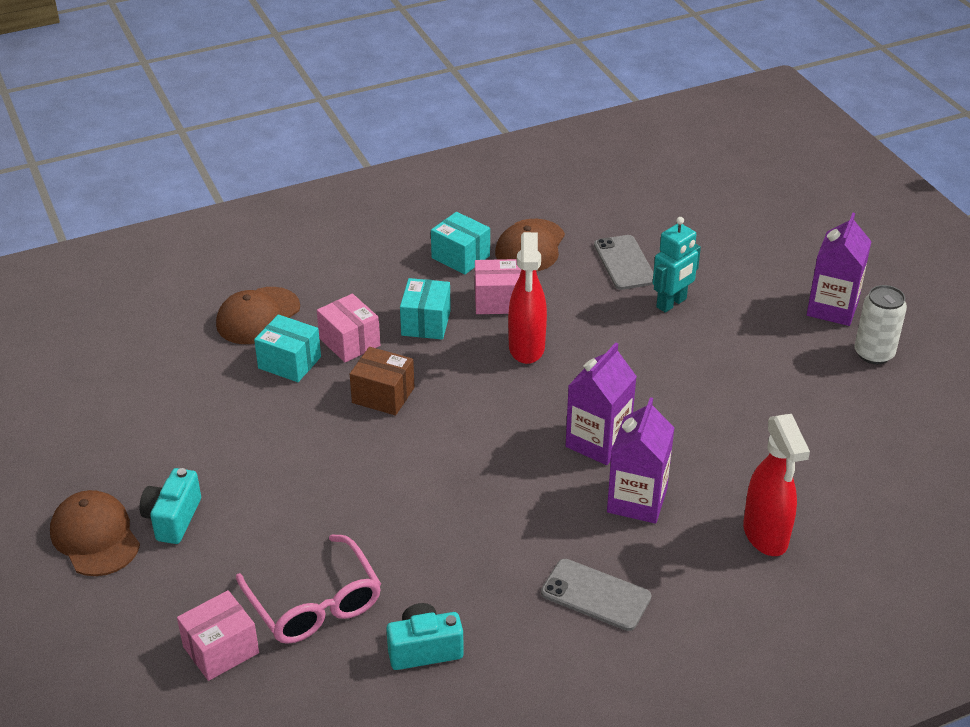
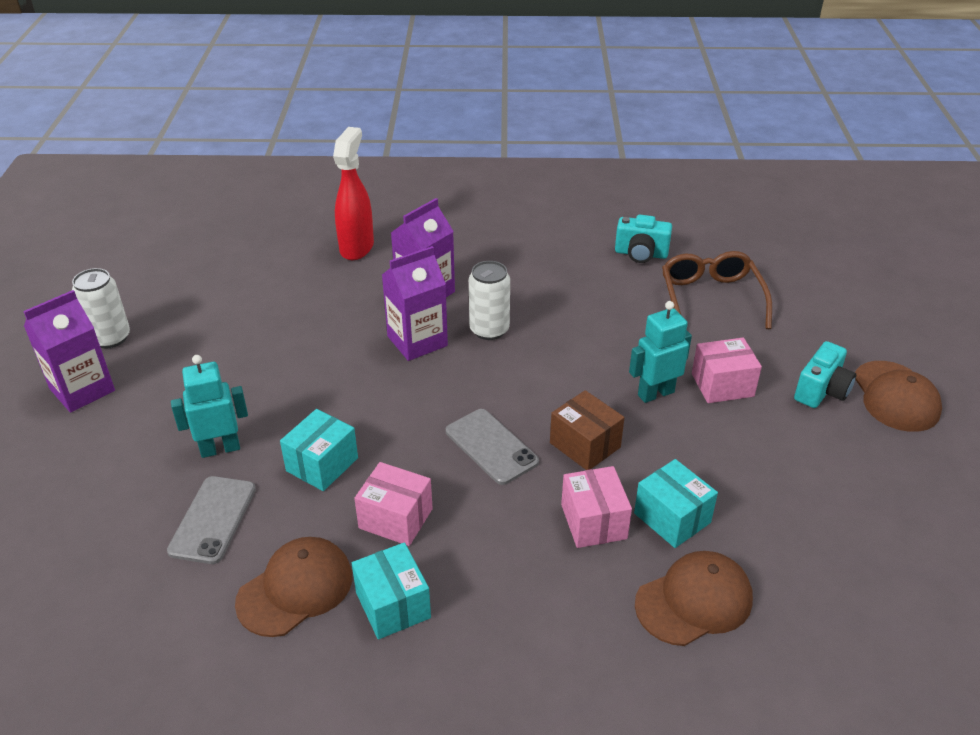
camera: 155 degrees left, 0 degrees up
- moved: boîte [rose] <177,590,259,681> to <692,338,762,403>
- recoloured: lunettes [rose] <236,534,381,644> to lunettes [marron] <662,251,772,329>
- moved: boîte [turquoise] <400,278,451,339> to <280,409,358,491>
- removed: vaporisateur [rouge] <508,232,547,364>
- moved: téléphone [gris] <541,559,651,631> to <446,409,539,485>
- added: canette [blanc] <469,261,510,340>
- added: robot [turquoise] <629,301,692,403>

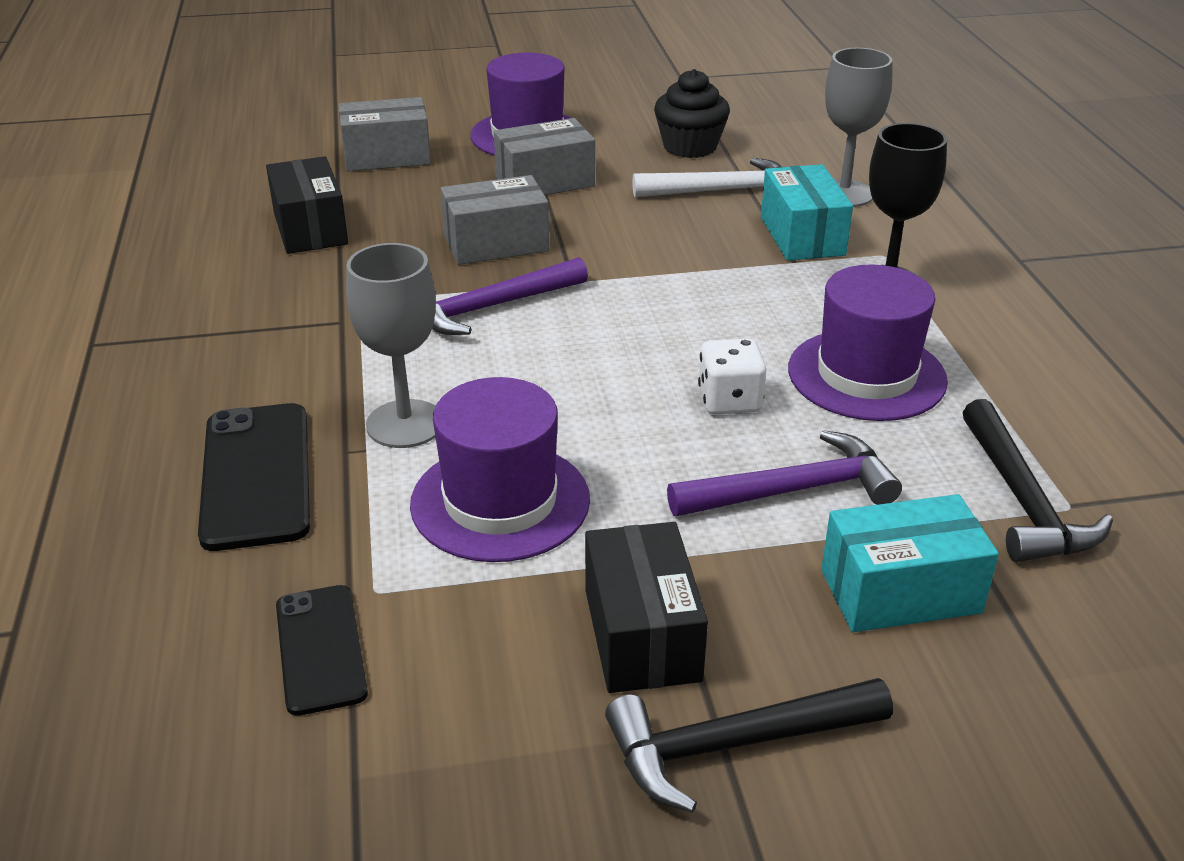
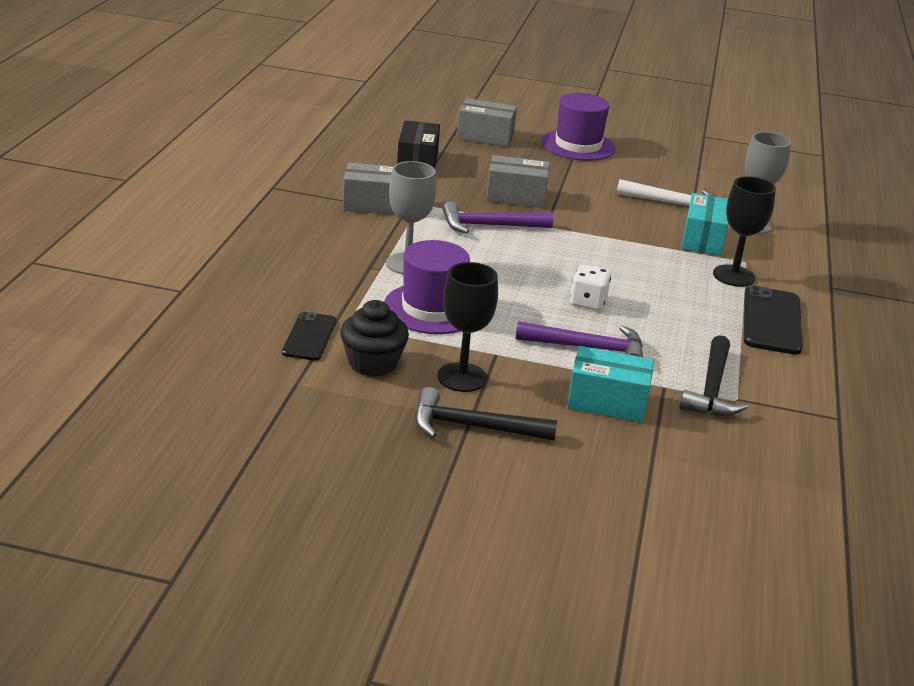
camera: 20 degrees right, 5 degrees down
- moved: téléphone [noir] <198,403,310,551> to <744,285,803,355>
- moved: boîte [gris] <494,118,595,195> to <343,163,396,215>
- replaced: boîte [noir] <585,522,708,693> to verre à pied [noir] <437,262,498,392>
- moved: muffin [noir] <654,69,730,158> to <340,300,409,377>
- removed: chapeau [violet] <788,264,948,421>

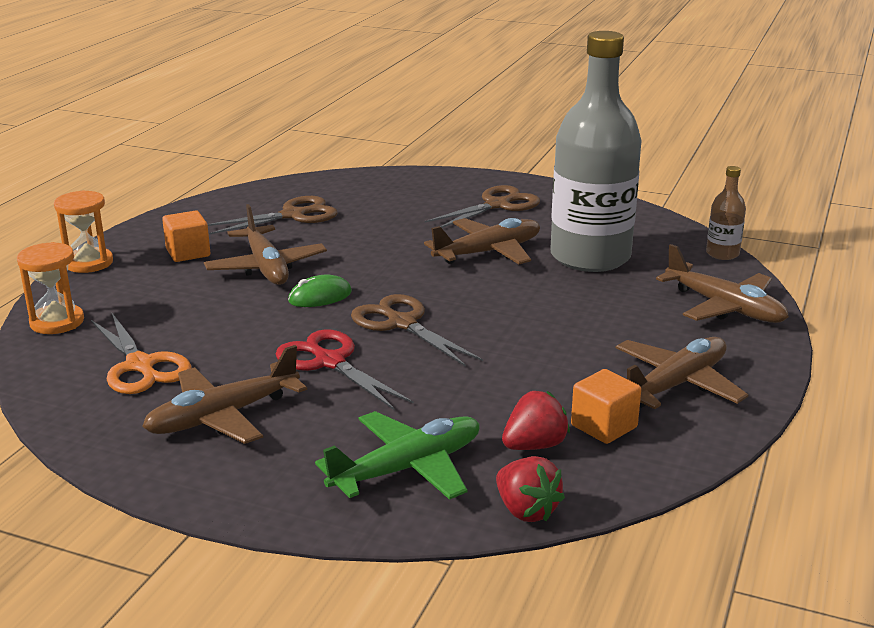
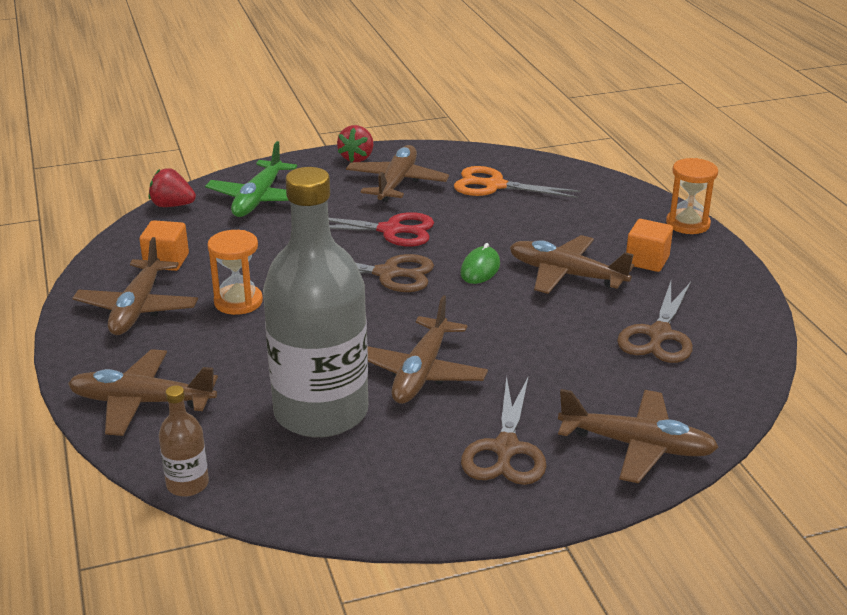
camera: 140 degrees right, 5 degrees up
- moved: sablier [orange] <17,242,84,334> to <207,230,263,315>
- moved: fraise [rouge] <502,391,570,450> to <337,125,374,162>
- added: avion [marron] <558,389,719,483>

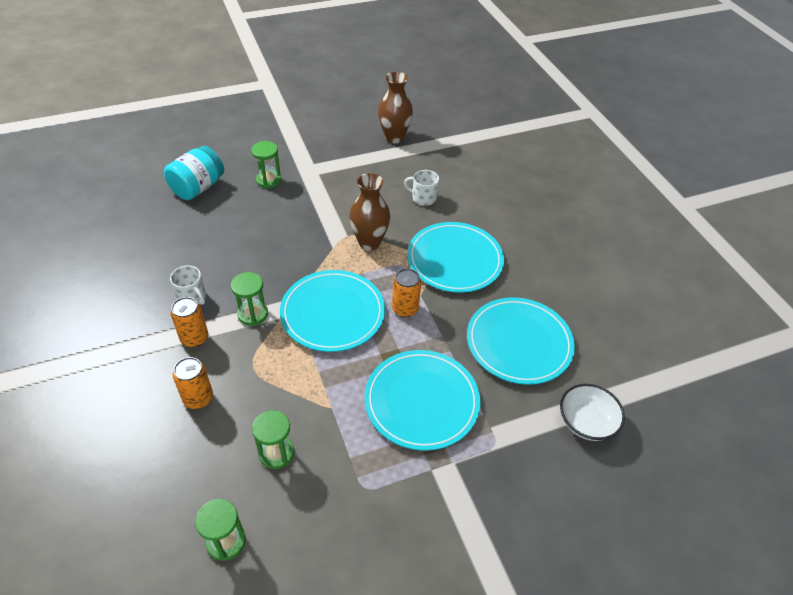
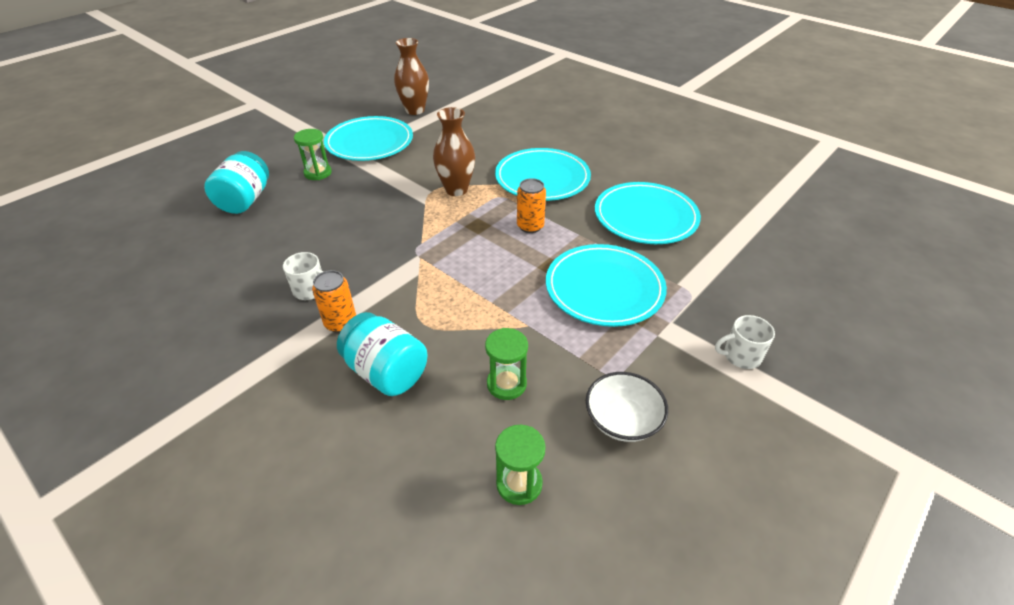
camera: 25 degrees left, 5 degrees down
- replaced: canette [orange] <173,357,213,409> to bocal [turquoise] <337,312,427,396>
- removed: sablier [vert] <231,272,268,326>
- moved: assiette [turquoise] <280,270,385,352> to <324,116,413,161>
- moved: tasse [blanc] <404,170,439,206> to <715,315,775,369>
- moved: bol [blanc] <560,384,625,441> to <586,372,668,442>

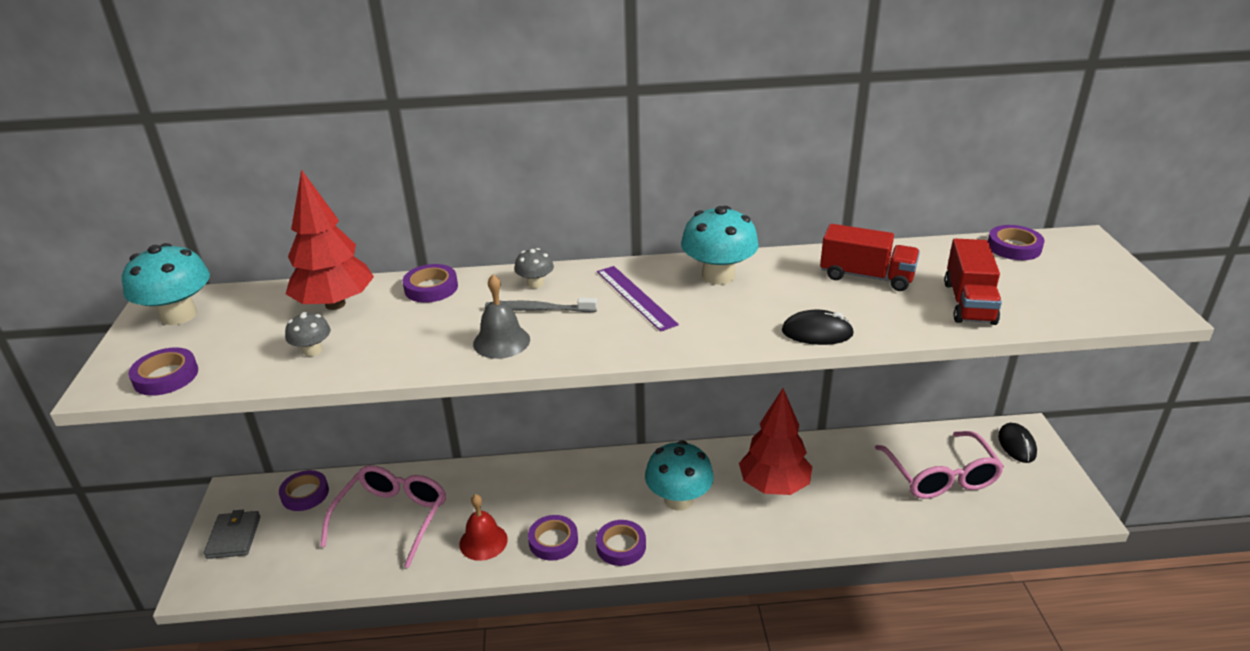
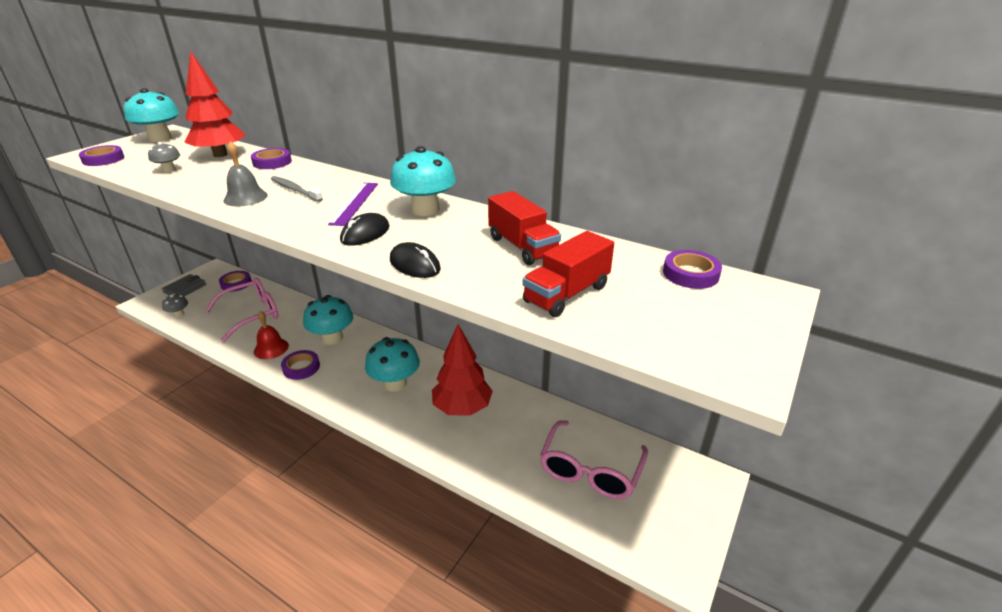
camera: 35 degrees right, 0 degrees up
- moved: champignon [gris] <514,248,554,288> to <162,294,188,318>
- removed: ruban adhésif [violet] <596,520,646,566>
- moved: souris [noir] <998,423,1037,463> to <340,213,390,246>
- added: champignon [turquoise] <303,295,353,345>

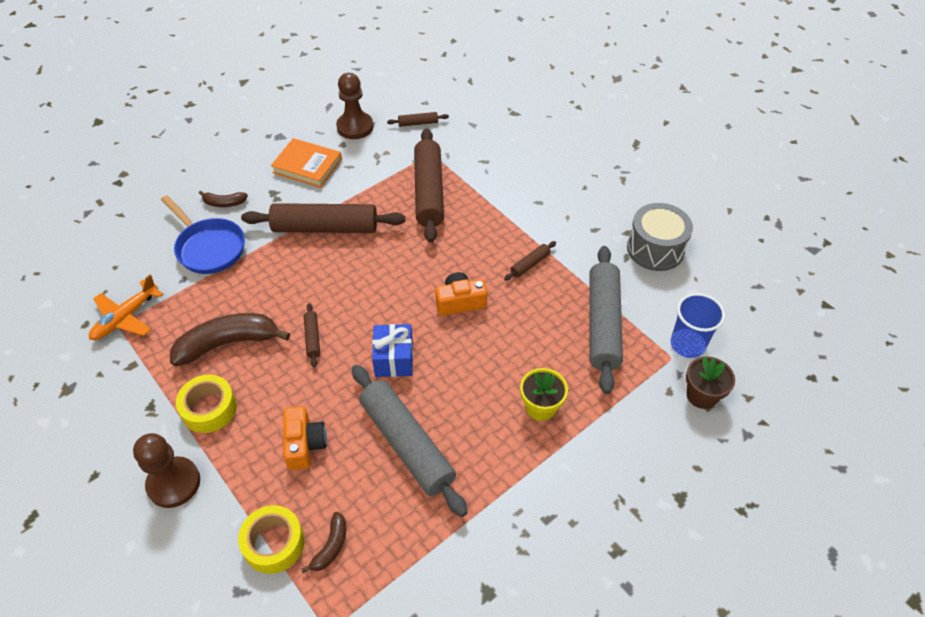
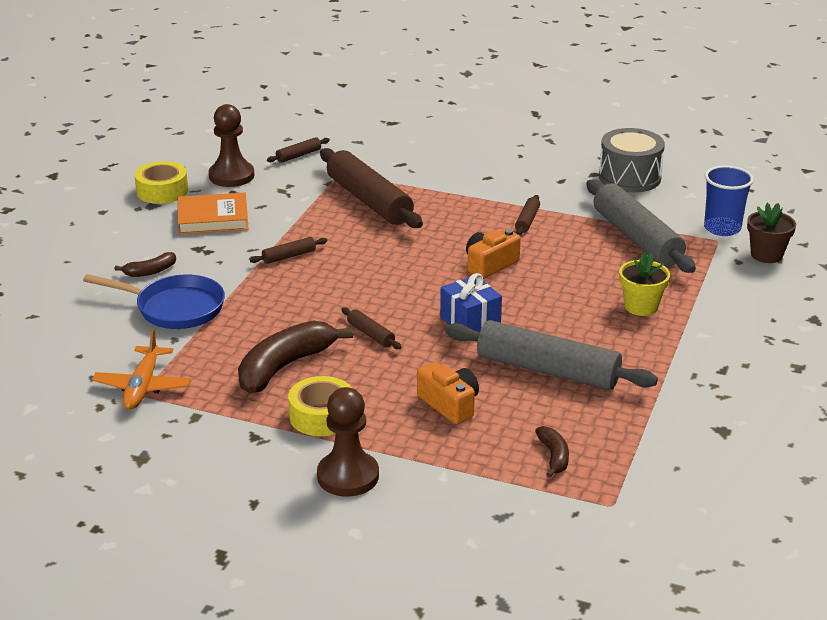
camera: 30 degrees left, 20 degrees down
- moved: ruban adhésif [jaune] <238,505,305,574> to <134,161,188,204>
- resized: rouleau à pâtisserie [marron] <241,203,405,233> = <250,237,327,264> x0.43

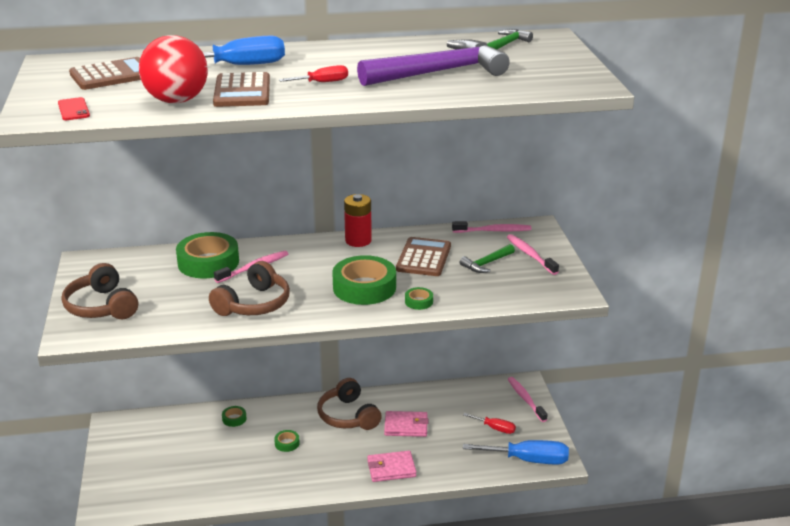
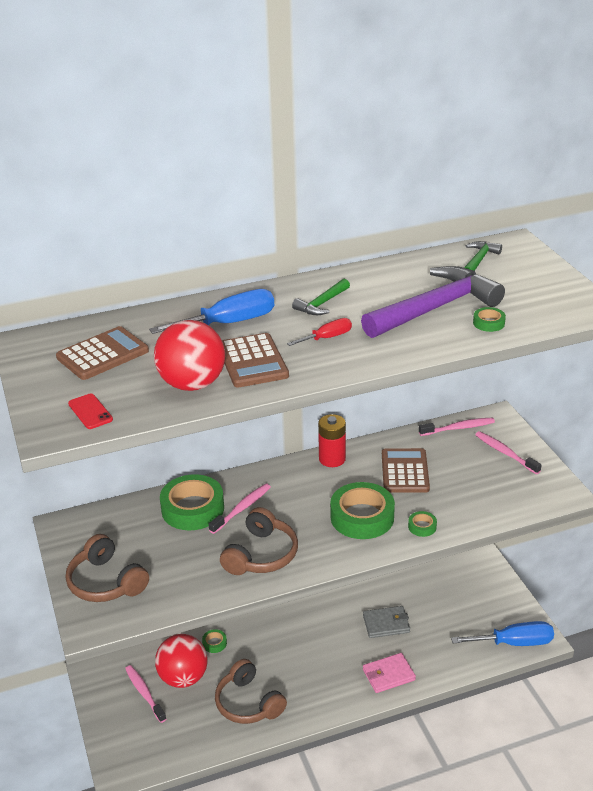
camera: 10 degrees left, 5 degrees up
- moved: ruban adhésif [vert] <274,430,300,452> to <473,307,506,332>
- moved: casque audio [marron] <317,378,382,430> to <215,659,287,724>
- recoloured: portefeuille [rose] <384,411,429,437> to portefeuille [gris] <363,606,410,638>
- moved: marteau [vert] <460,244,515,273> to <292,279,350,315>
- removed: tournevis [rouge] <463,413,516,434>
- moved: brosse à dents [rose] <508,377,548,422> to <125,665,166,723>
- added: balle [rouge] <155,634,208,688>

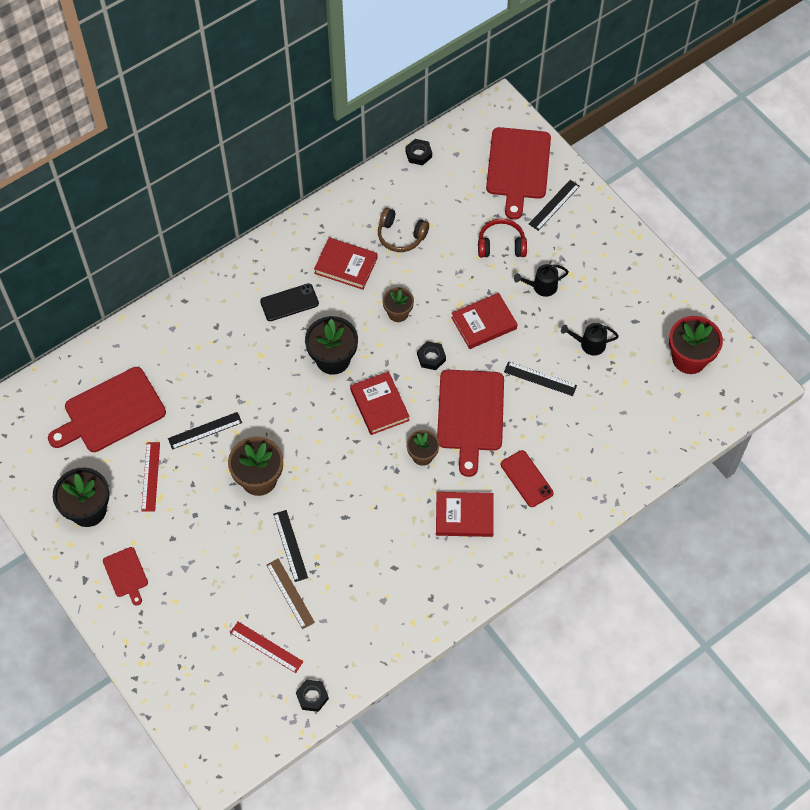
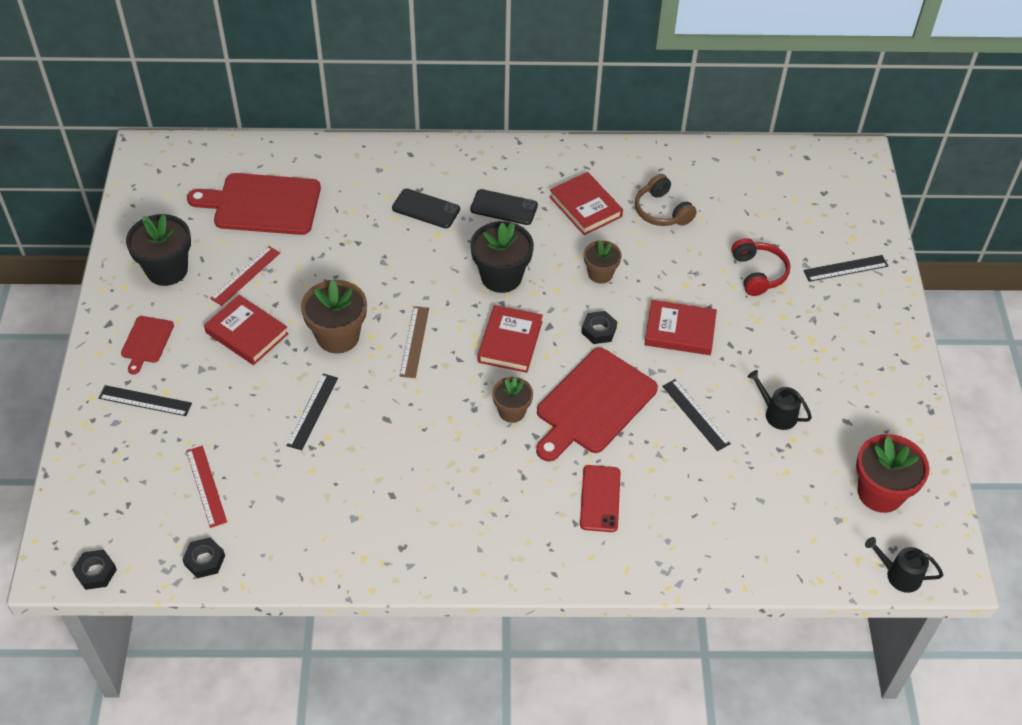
camera: 35 degrees right, 10 degrees down
- moved: règle [noir] <168,412,242,450> to <99,385,192,416>
- moved: règle [marron] <266,559,315,629> to <400,306,429,378>
- moved: écrou [noir] <405,139,432,166> to <72,550,117,590>
- moved: livre [rouge] <436,492,494,537> to <204,295,289,365>
- turned: casque audio [rouge] <478,219,527,258> = <731,238,790,296> 45 degrees clockwise
- removed: planche à découper [rouge] <486,127,551,220>
- moved: arrosoir [noir] <514,264,569,297> to <865,537,943,593>
- added: téléphone [noir] <392,189,460,228>

